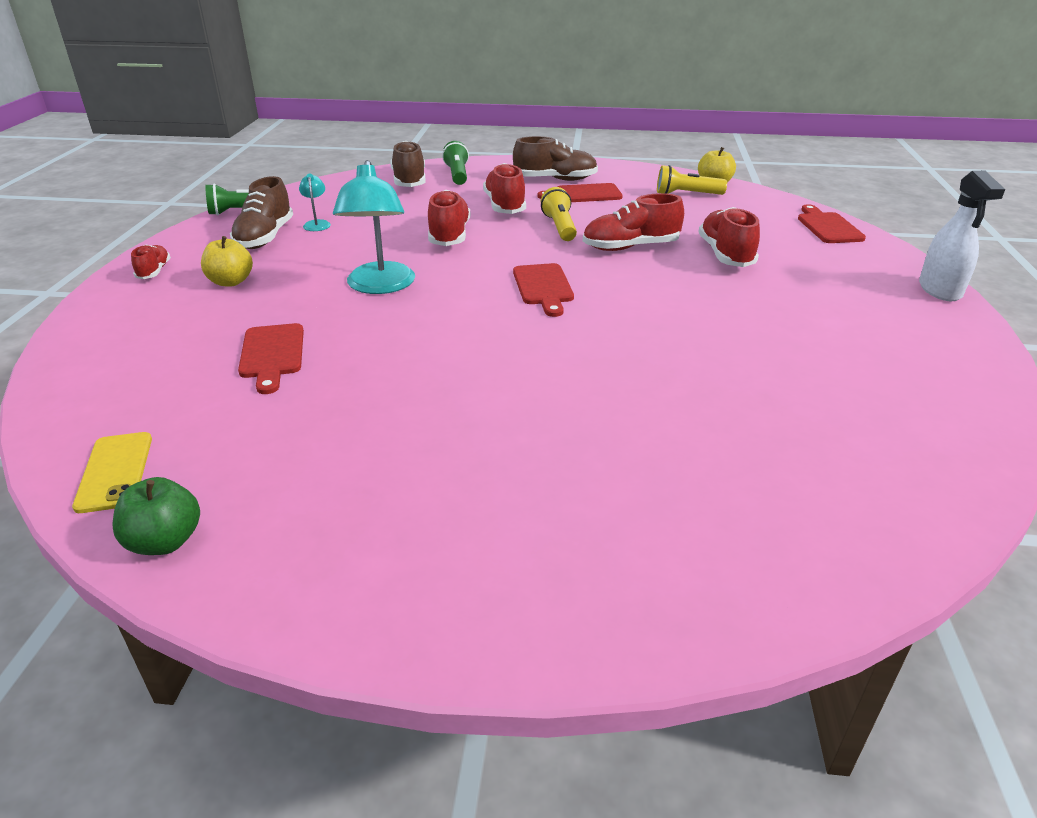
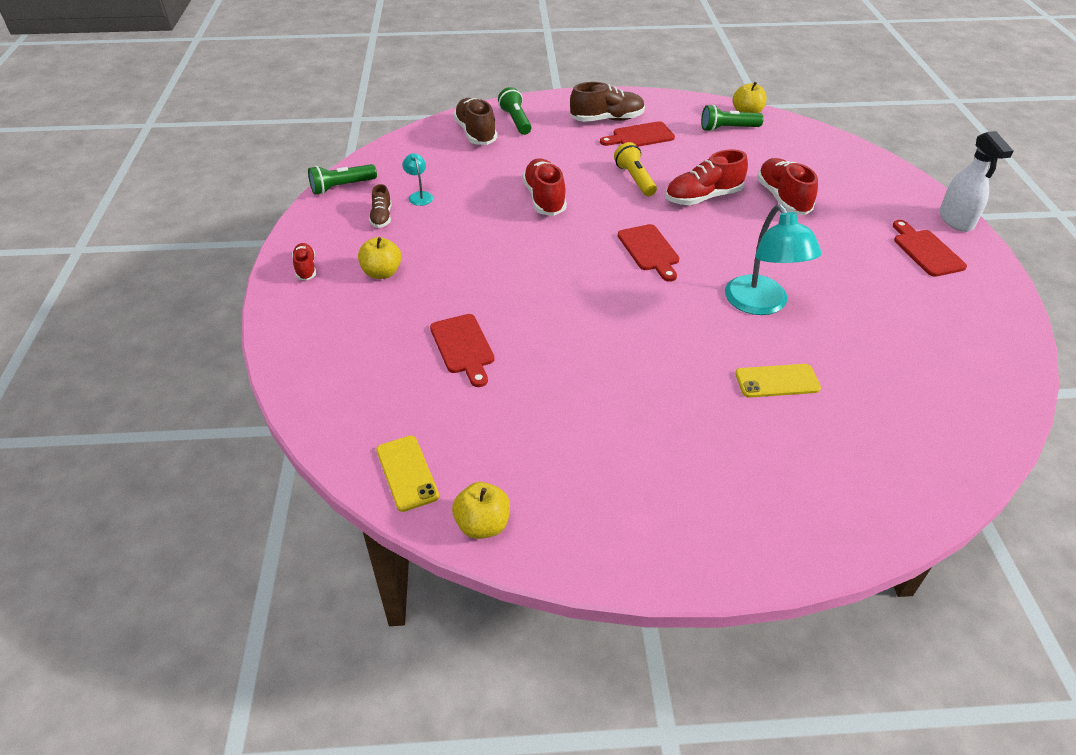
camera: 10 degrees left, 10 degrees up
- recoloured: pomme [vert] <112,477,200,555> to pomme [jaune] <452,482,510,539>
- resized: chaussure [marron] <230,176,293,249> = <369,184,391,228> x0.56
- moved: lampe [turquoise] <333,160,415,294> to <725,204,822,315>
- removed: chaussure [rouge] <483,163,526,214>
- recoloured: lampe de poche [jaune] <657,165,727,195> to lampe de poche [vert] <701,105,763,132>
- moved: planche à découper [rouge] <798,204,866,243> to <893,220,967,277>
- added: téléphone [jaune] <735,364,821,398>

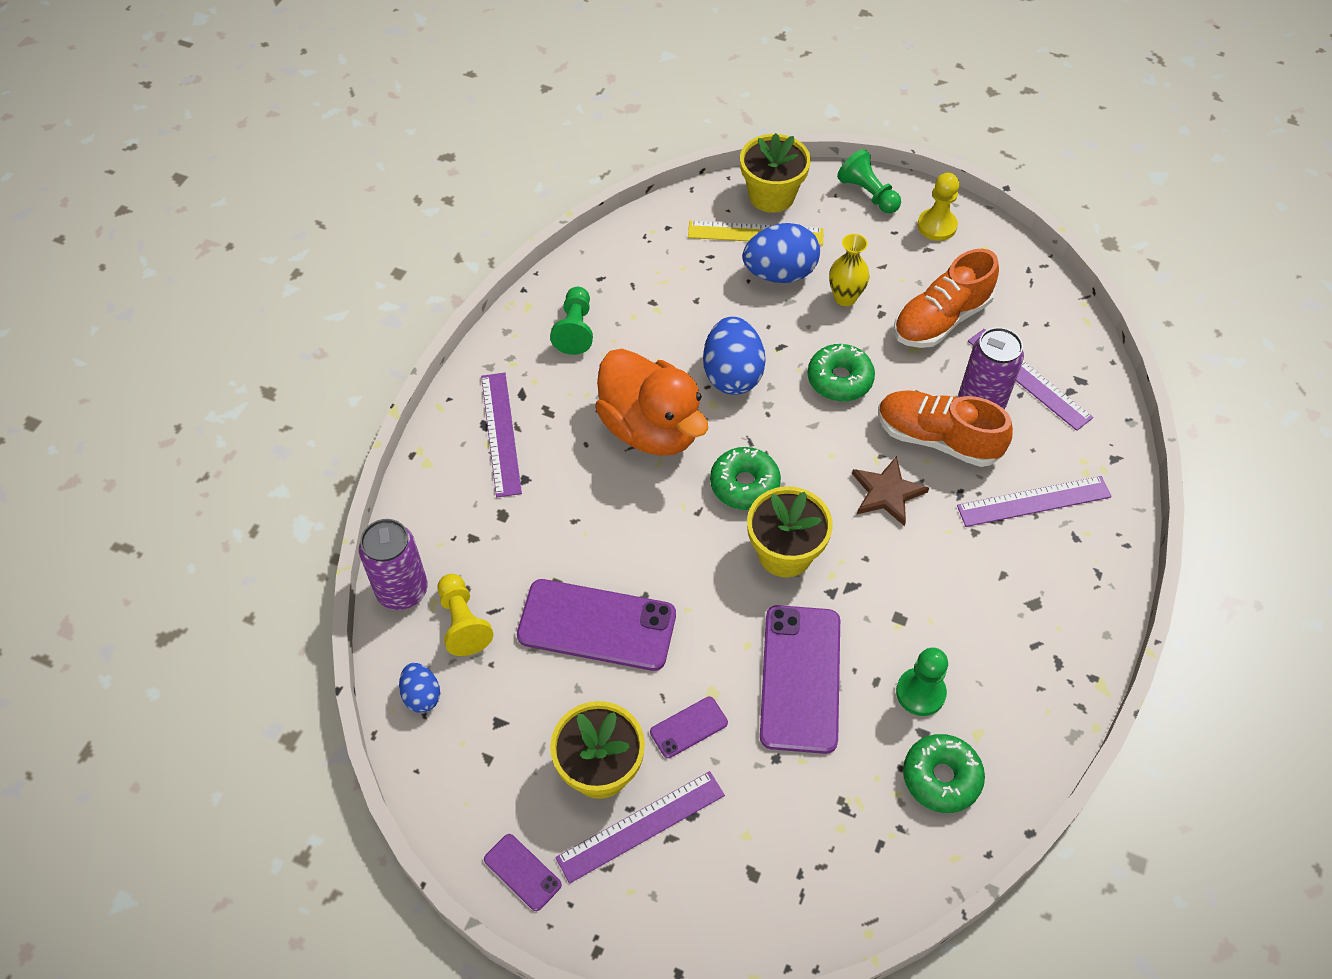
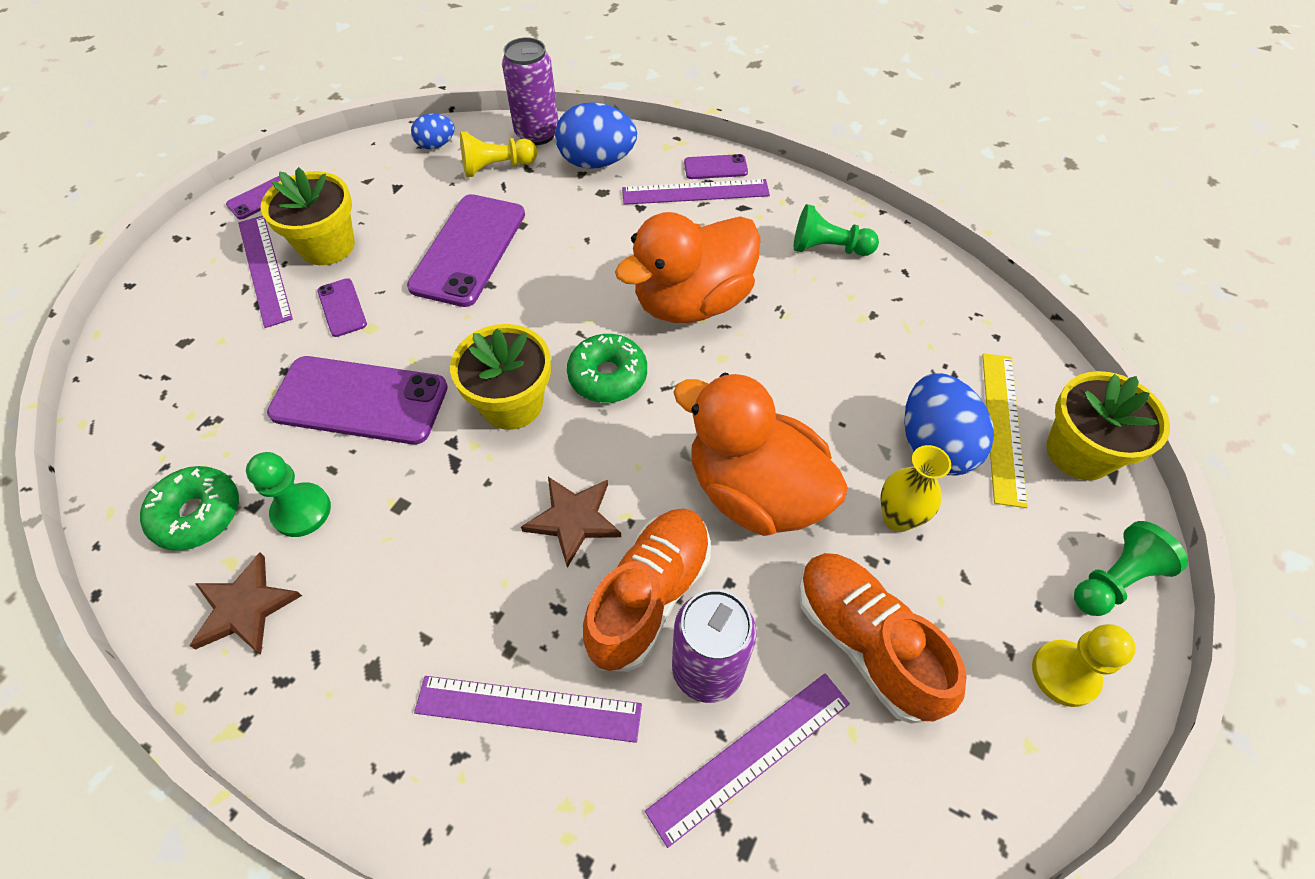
camera: 95 degrees right, 0 degrees up
- moved: œuf [bleu] <703,317,766,395> to <555,102,637,169>
- replaced: beignet [vert] <808,344,875,402> to canard [orange] <673,373,848,536>
- turned: règle [violet] <957,476,1112,527> = <414,676,642,743> 75 degrees counterclockwise
- added: étoile [marron] <189,552,302,655>
- added: téléphone [violet] <684,154,748,179>

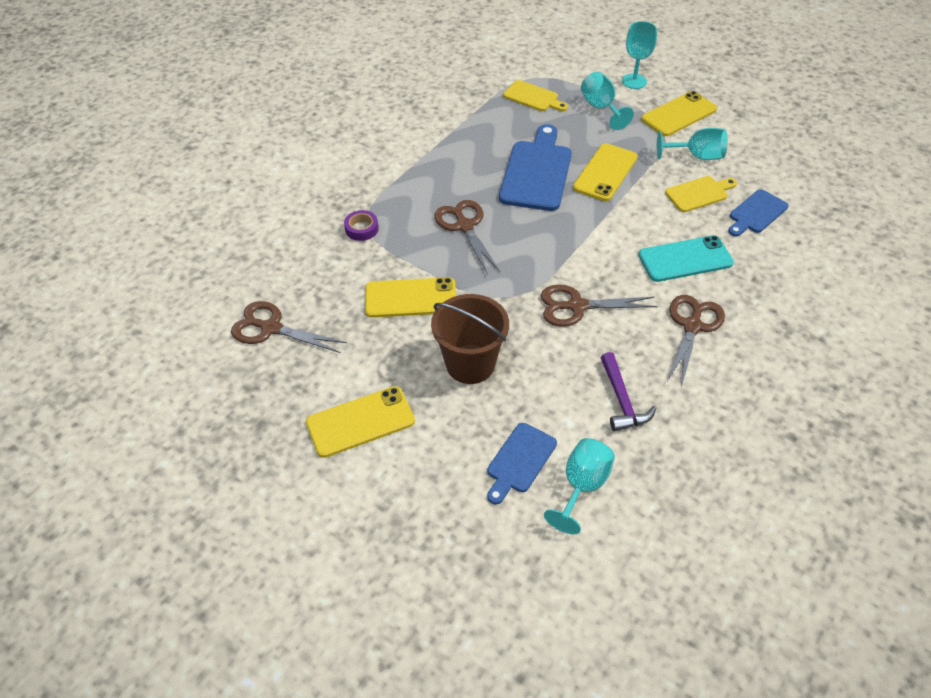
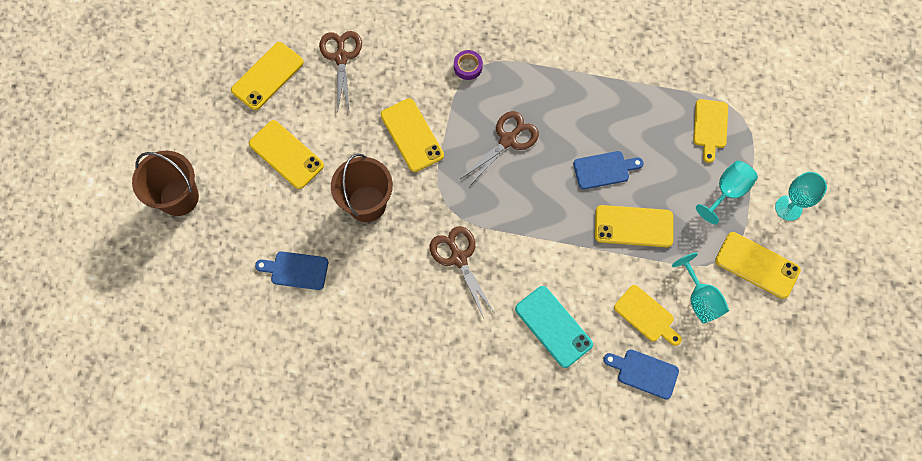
camera: 65 degrees right, 20 degrees up
- resized: planche à découper [bleu] <499,124,572,211> = <573,151,644,189> x0.57
- removed: verre à pied [turquoise] <544,438,615,534>
- removed: marteau [violet] <601,352,657,432>
- removed: ciseaux [marron] <667,295,725,388>
- added: seau [marron] <132,151,199,216>
- added: téléphone [jaune] <231,42,304,110>

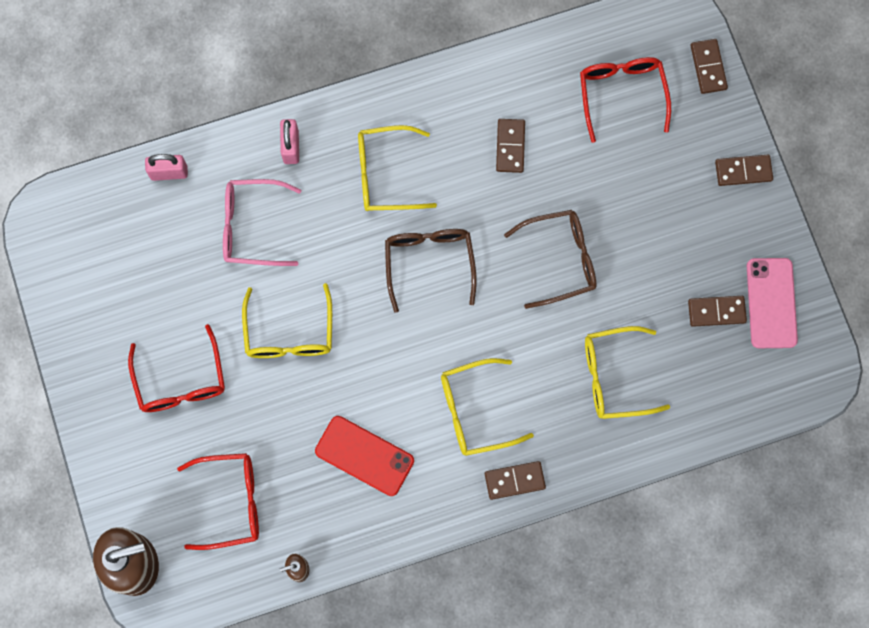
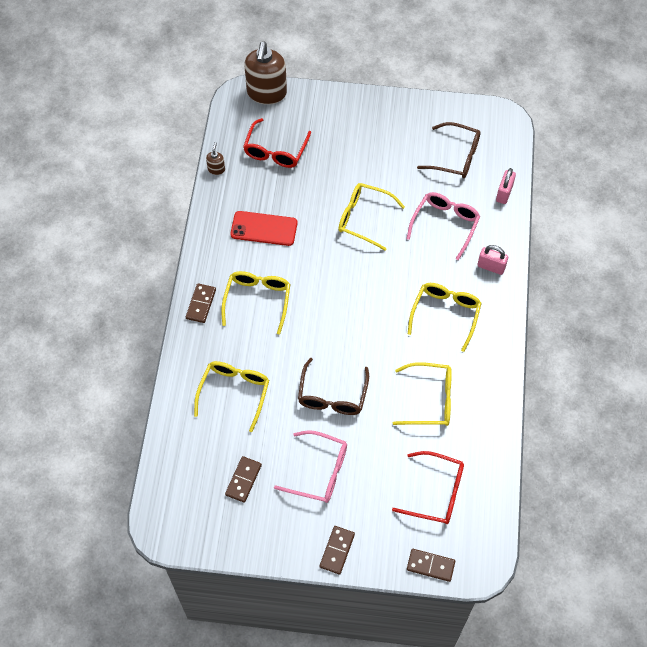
camera: 115 degrees right, 15 degrees down
- removed: lunettes [rouge] <128,324,225,412>
- turned: téléphone [rouge] <315,416,414,496> = <230,211,297,246> 45 degrees clockwise
- moved: lunettes [marron] <385,229,477,313> to <417,122,481,178>
- replaced: domino [marron] <496,119,525,173> to lunettes [jaune] <392,362,452,426>
- removed: téléphone [rose] <747,258,798,348>
- added: lunettes [rose] <274,430,347,503>

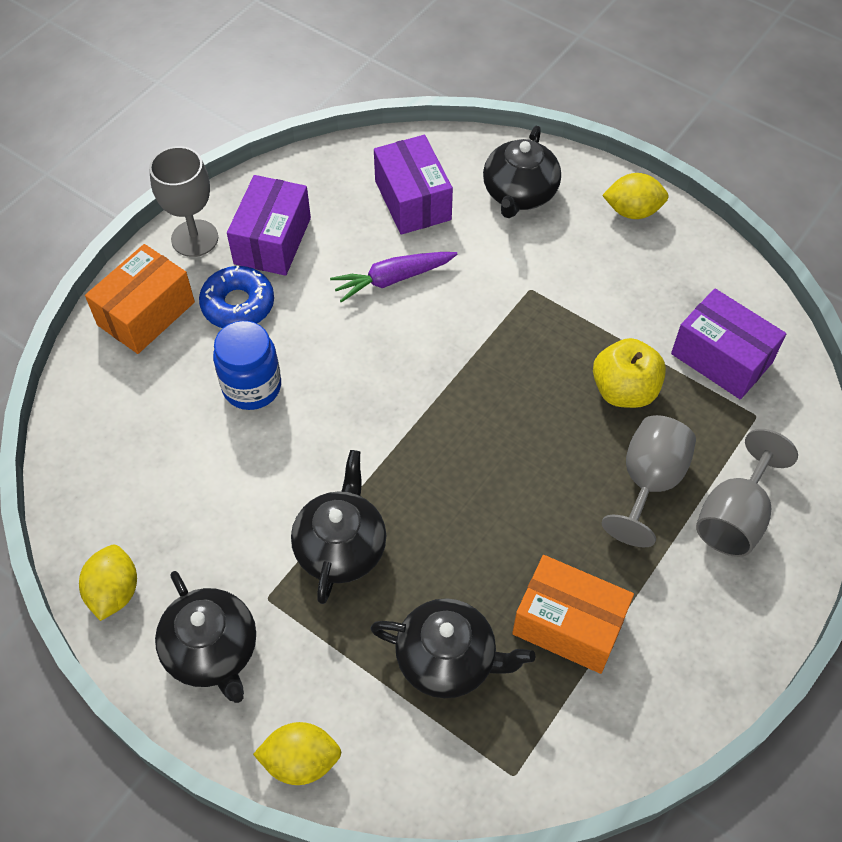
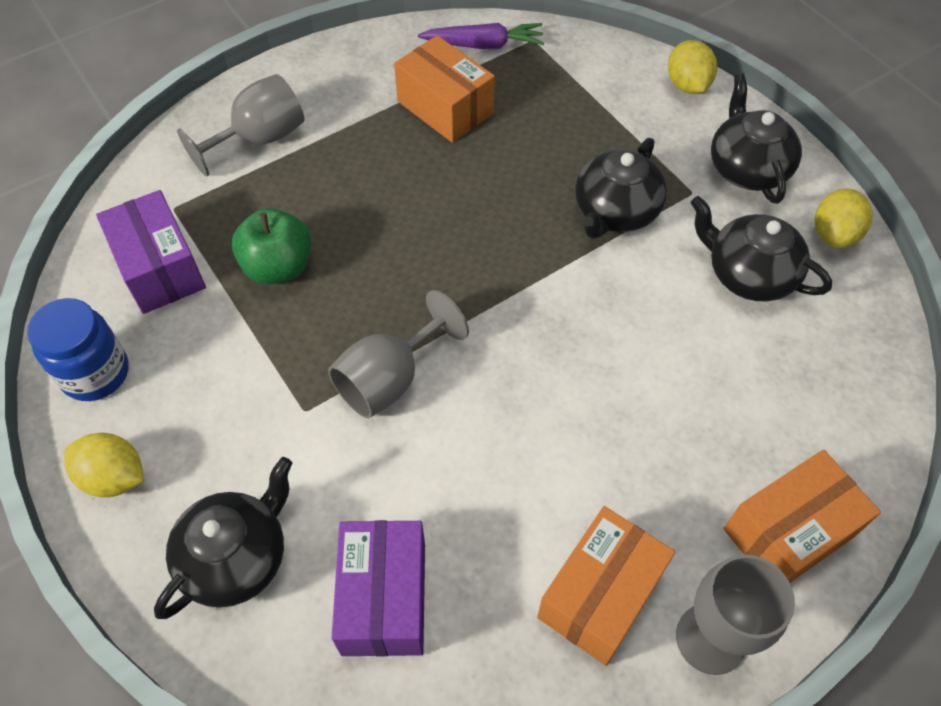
camera: 160 degrees left, 0 degrees up
- removed: beignet [bleu] <199,265,274,328>
- moved: bocal [bleu] <213,321,281,410> to <27,298,129,401>
- recoloured: boîte [violet] <227,175,311,276> to boîte [orange] <537,506,675,665>
- turned: citron [jaune] <253,722,342,785> = <668,40,717,94> 60 degrees clockwise
- moved: carotte [violet] <330,252,458,302> to <418,23,544,49>
- moved: théière [noir] <370,598,535,698> to <691,196,832,302>
- recoloured: pomme [jaune] <593,338,666,408> to pomme [vert] <232,208,311,284>
- moved: verre à pied [gris] <602,415,696,547> to <328,290,469,418>

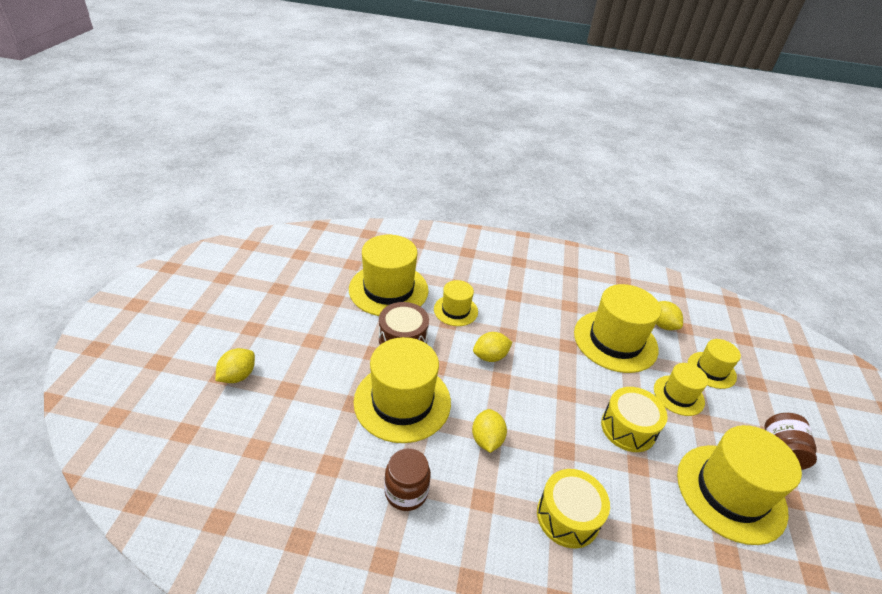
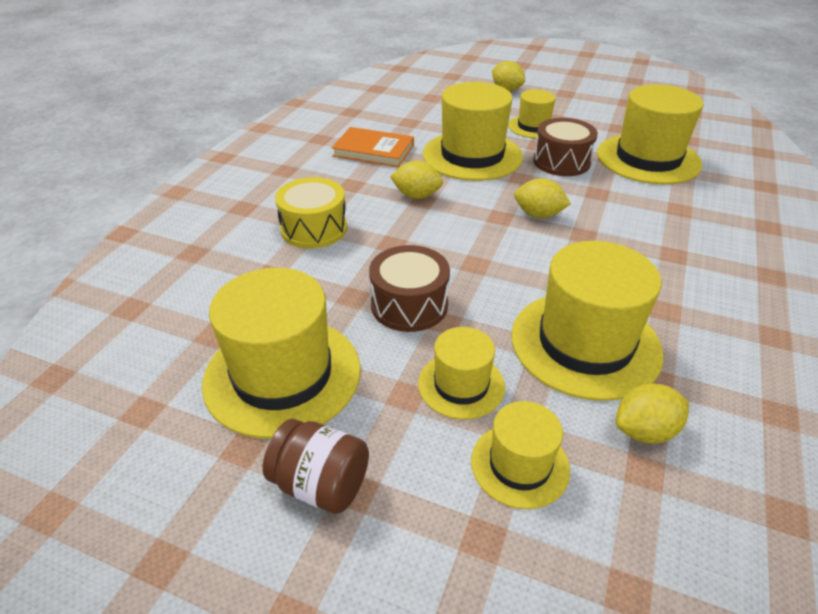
camera: 105 degrees right, 0 degrees up
- replaced: bocal [marron] <384,448,431,511> to livre [orange] <332,127,414,167>
- moved: chapeau [jaune] <434,280,478,326> to <508,90,556,138>
- turned: citron [jaune] <473,332,512,362> = <514,178,571,218> 60 degrees counterclockwise
- recoloured: tambour [jaune] <601,387,668,452> to tambour [marron] <369,245,450,332>

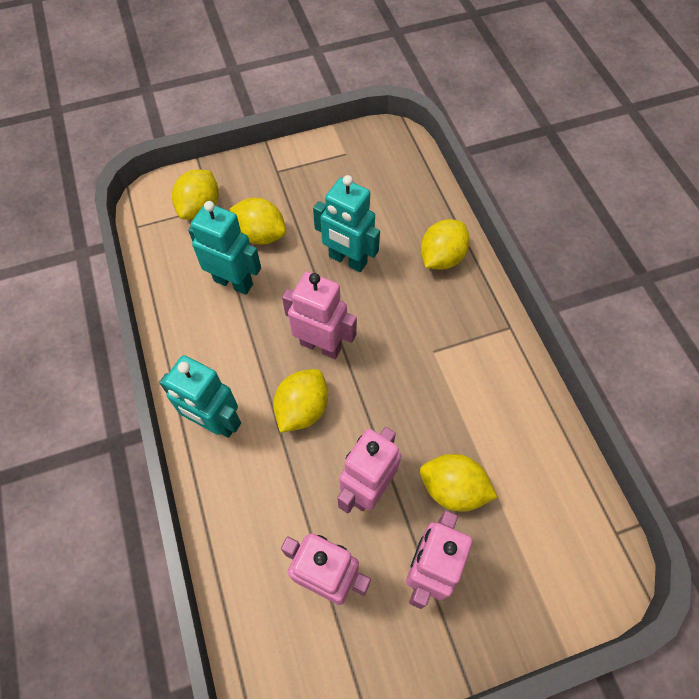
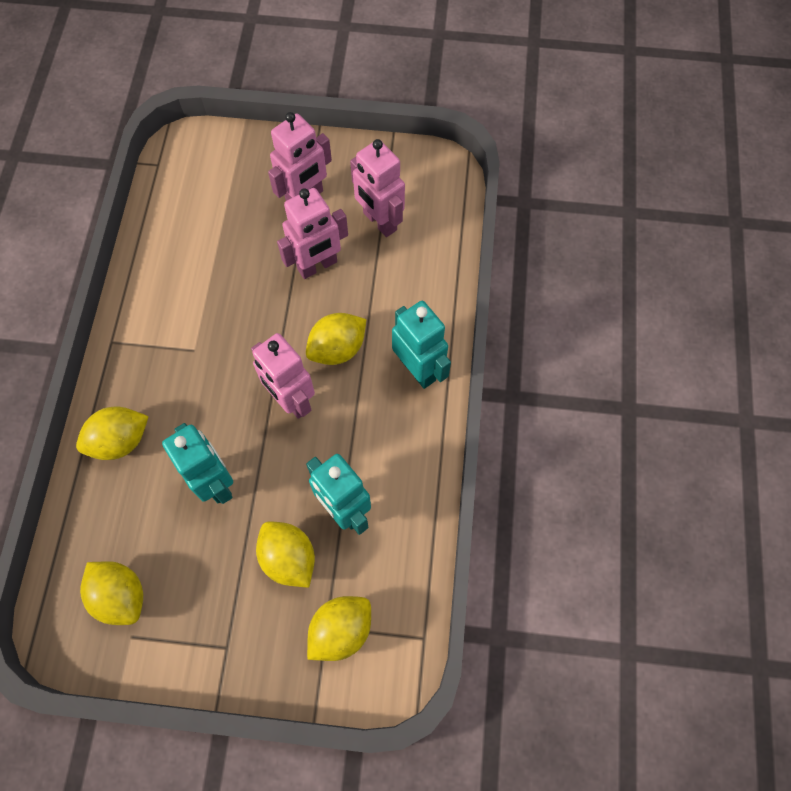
camera: 155 degrees left, 5 degrees up
- moved: citron [jaune] <420,454,497,512> to <80,561,143,625>

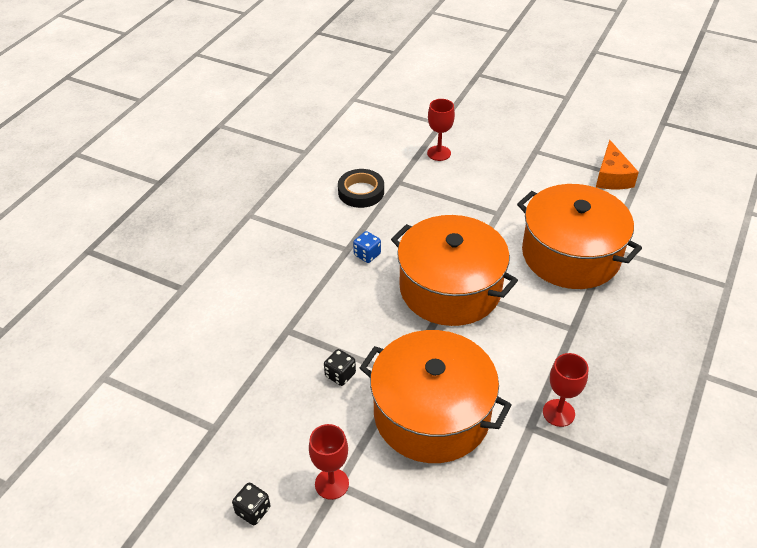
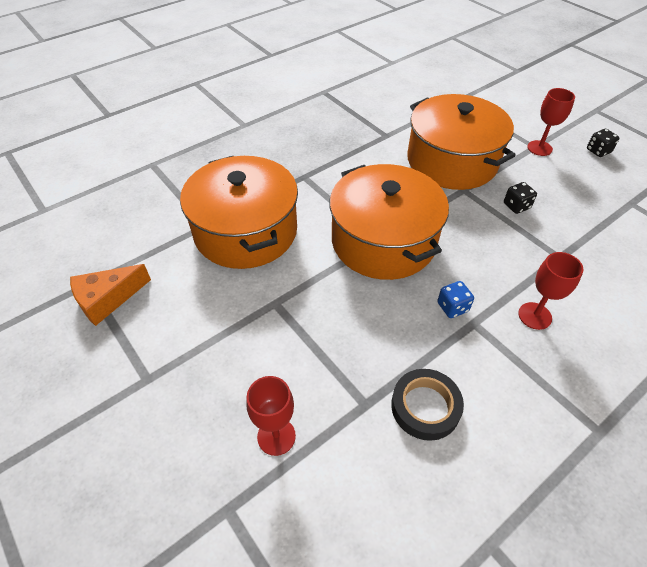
camera: 155 degrees left, 5 degrees up
- moved: verre à pied [rouge] <543,353,589,427> to <518,252,584,330>
- turned: fromage [orange] <596,140,639,189> = <70,264,151,326> 150 degrees counterclockwise

